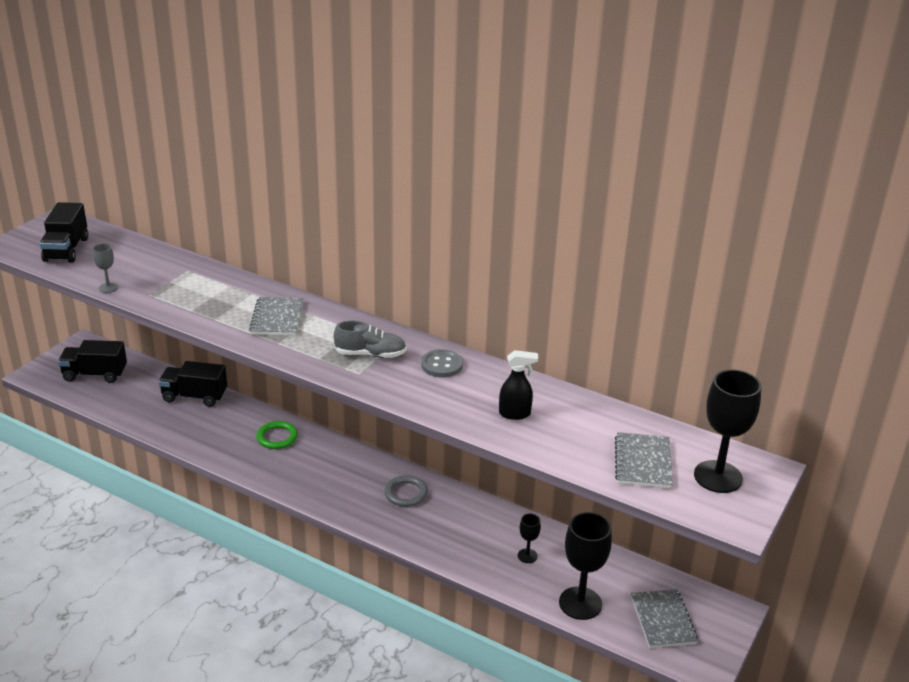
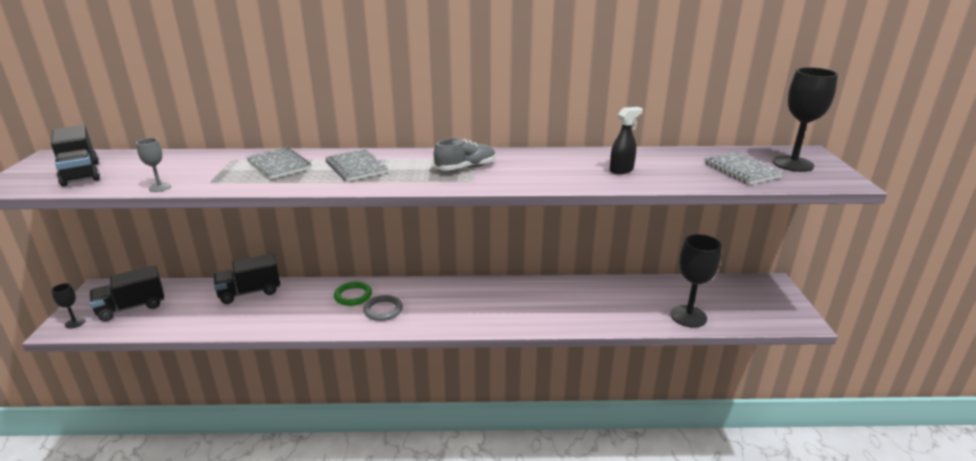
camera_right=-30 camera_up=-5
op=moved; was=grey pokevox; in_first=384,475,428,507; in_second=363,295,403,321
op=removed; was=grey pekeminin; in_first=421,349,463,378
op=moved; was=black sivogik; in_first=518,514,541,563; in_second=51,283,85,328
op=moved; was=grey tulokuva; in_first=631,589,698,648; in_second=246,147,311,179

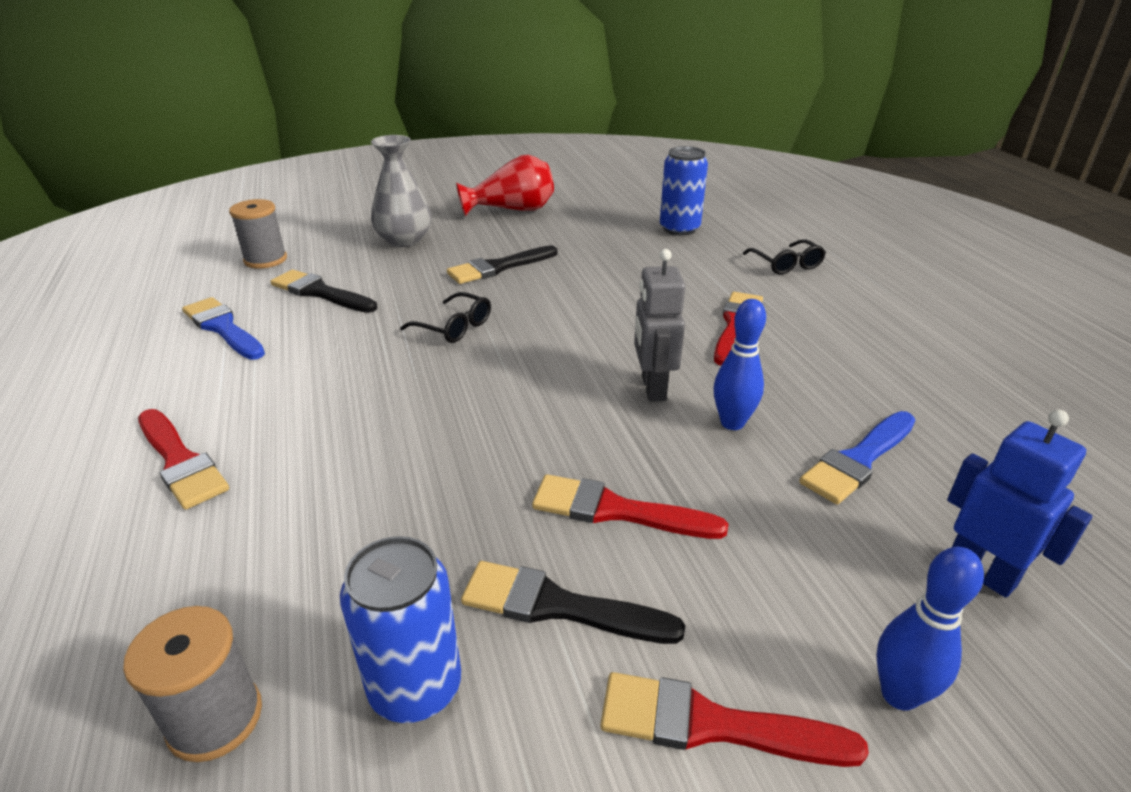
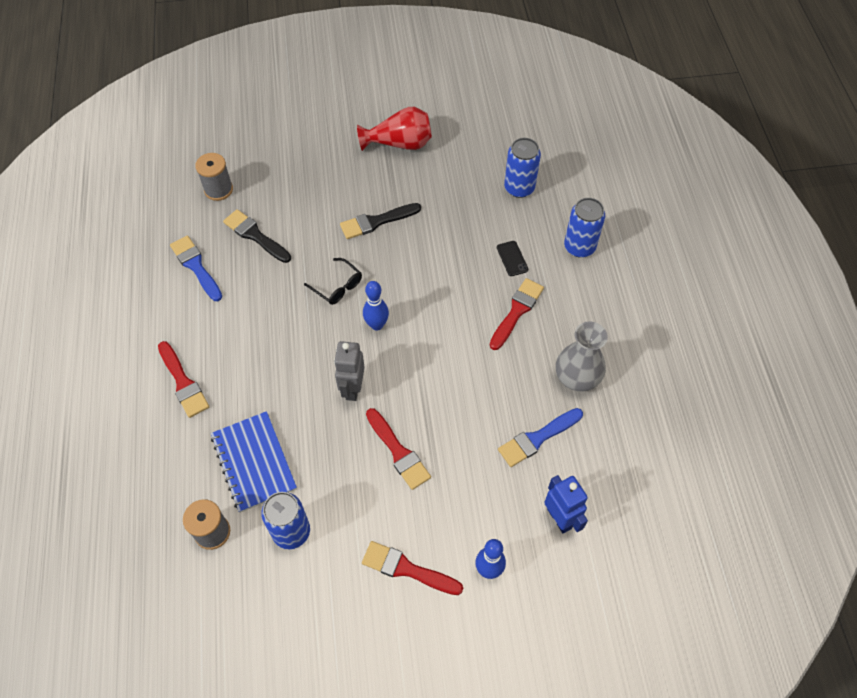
camera_right=10 camera_up=25
op=moved; was=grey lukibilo; in_first=371,135,432,247; in_second=556,321,608,392
op=removed; was=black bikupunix; in_first=461,561,686,644
op=turned; was=red bikupunix; in_first=532,474,728,539; in_second=366,408,431,490; clockwise=-150
op=moved; was=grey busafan; in_first=634,249,686,402; in_second=334,341,365,401
op=moved; was=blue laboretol; in_first=714,299,766,430; in_second=363,281,389,331
op=replaced; was=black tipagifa; now=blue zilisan; in_first=743,239,826,275; in_second=564,198,605,258
op=added; now=blue tulokuva; in_second=211,411,297,513
op=added; now=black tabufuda; in_second=497,241,528,276

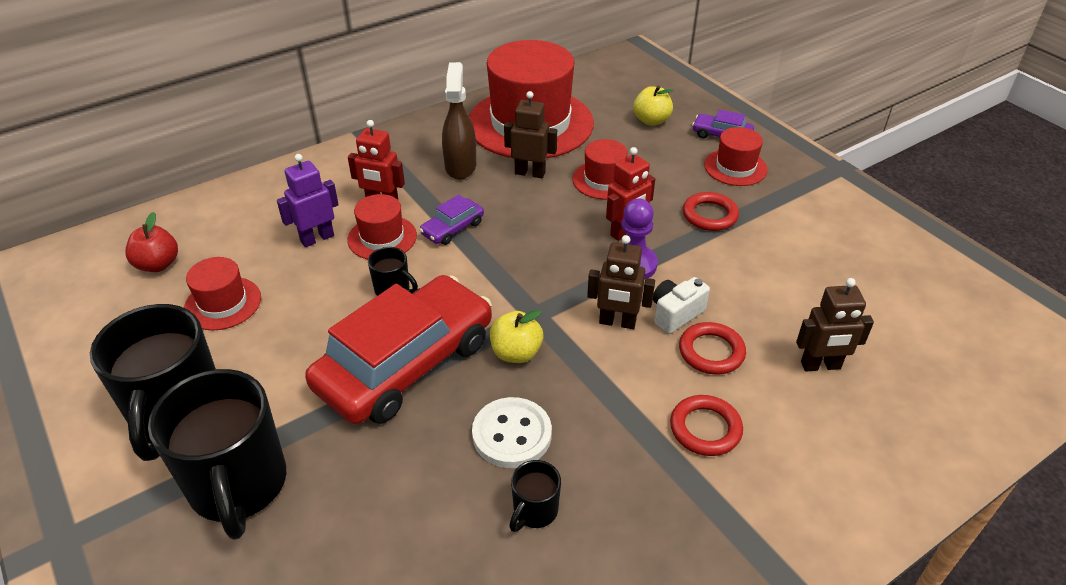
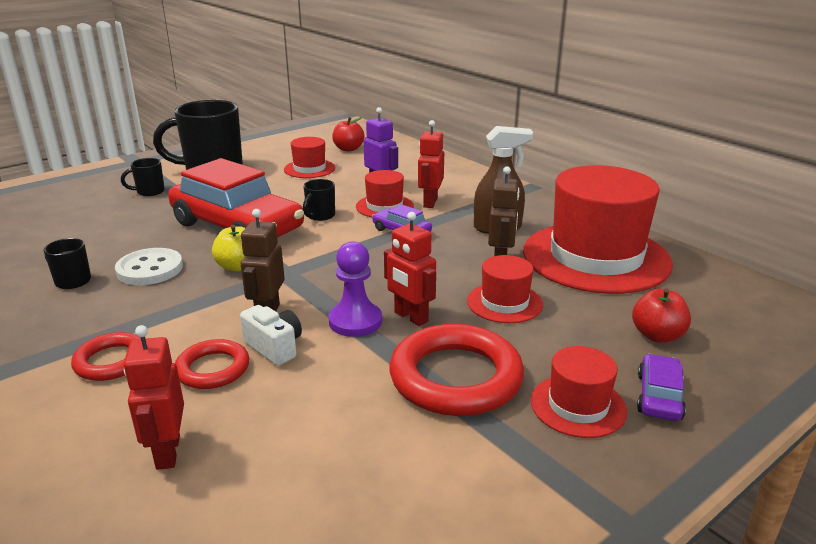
camera_right=85 camera_up=-15
op=resized; was=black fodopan; in_first=148,369,286,540; in_second=121,158,165,196; ratio=0.45
op=recoloured; was=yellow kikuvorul; now=red kikuvorul; in_first=633,86,673,126; in_second=632,288,691,343
op=resized; was=red pokevox; in_first=683,192,739,231; in_second=389,324,524,416; ratio=1.8
op=recoloured; was=brown busafan; now=red busafan; in_first=796,278,874,372; in_second=124,325,184,470

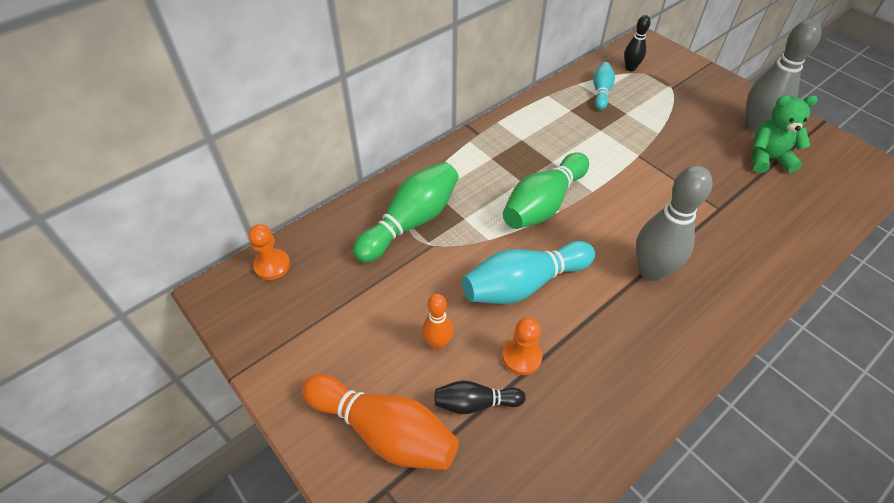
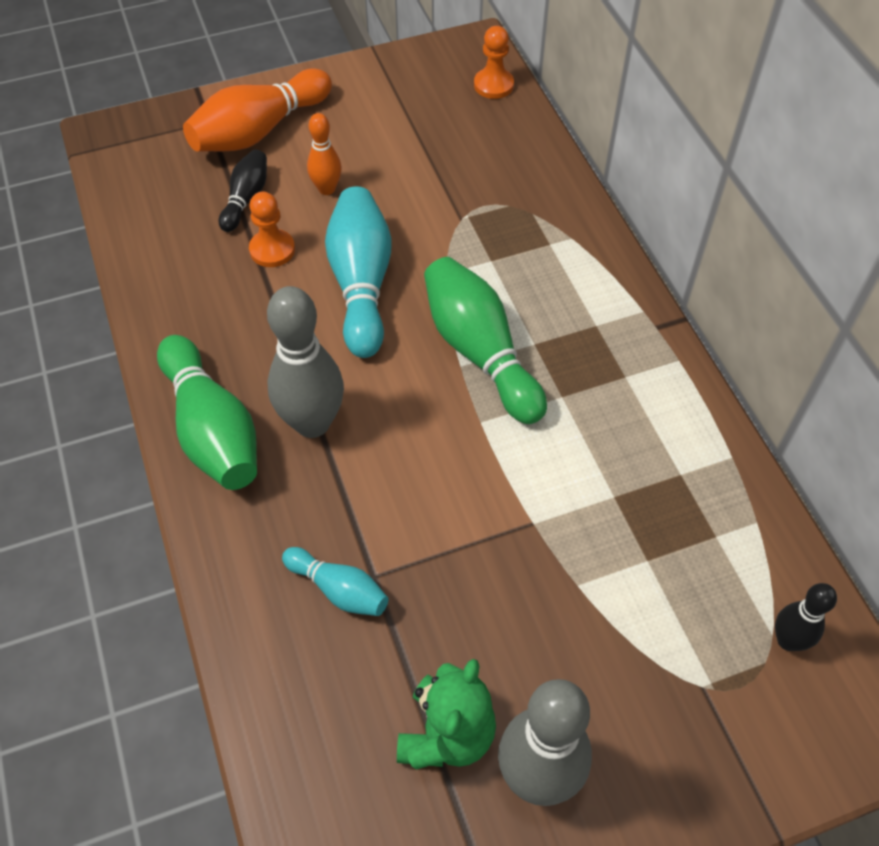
camera_right=110 camera_up=5
op=moved; was=green laboretol; in_first=353,162,459,263; in_second=157,335,257,490
op=moved; was=turquoise laboretol; in_first=593,62,615,110; in_second=282,547,388,616

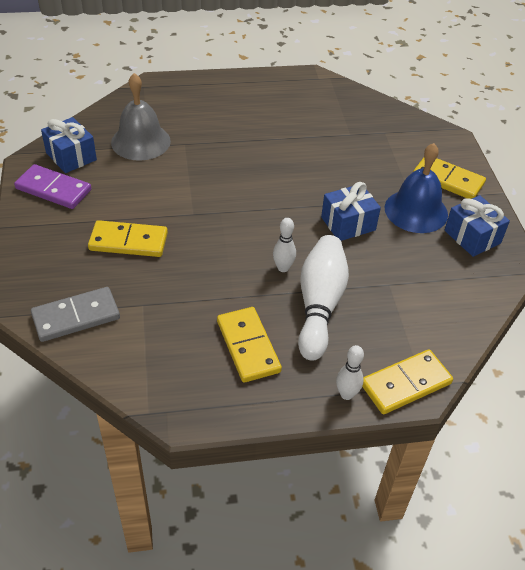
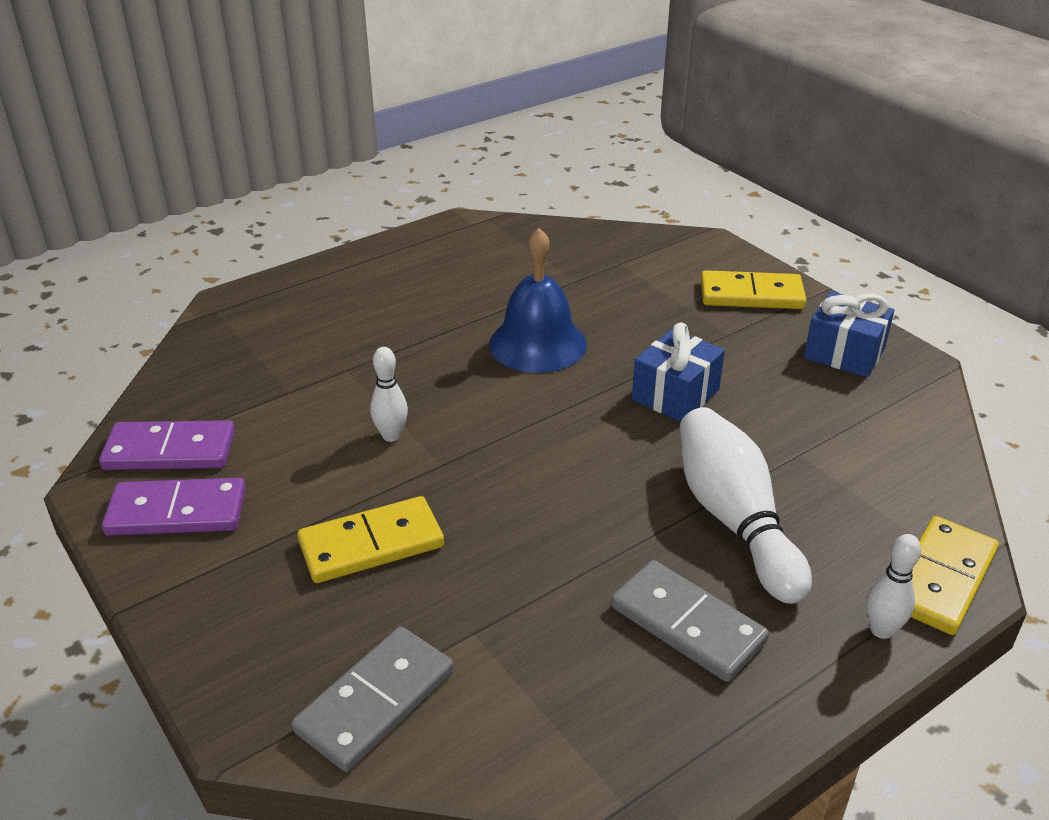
camera_right=-25 camera_up=-10
op=replaced; was=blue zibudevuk; now=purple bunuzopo; in_first=41,117,97,173; in_second=99,420,235,470
op=removed; was=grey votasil; in_first=111,73,171,161
op=recoloured; was=yellow bunuzopo; now=grey bunuzopo; in_first=217,307,282,383; in_second=611,560,769,682
op=moved; was=white laboretol; in_first=273,218,296,272; in_second=370,347,408,442
op=moved; was=blue votasil; in_first=385,143,448,233; in_second=489,228,587,373

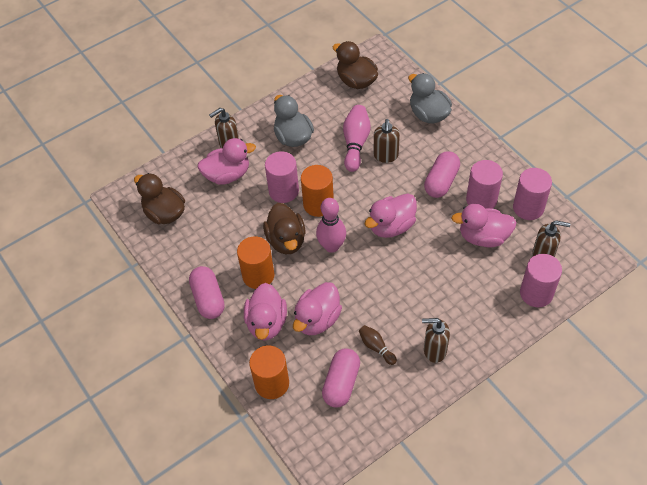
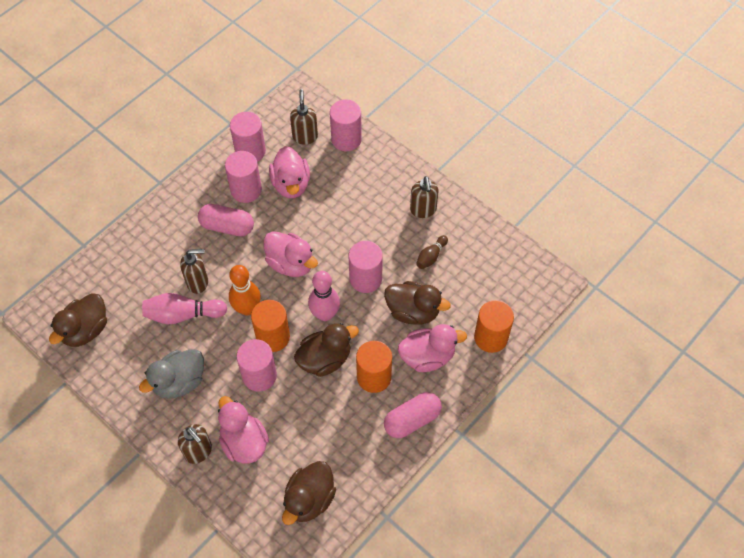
camera_right=-105 camera_up=5
op=recoloured; was=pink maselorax; now=brown maselorax; in_first=293,282,342,335; in_second=384,281,451,324
op=removed; was=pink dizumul; in_first=322,348,360,407
op=removed; was=grey maselorax; in_first=408,73,452,123
op=added; now=orange laboretol; in_second=229,265,261,316
op=added; now=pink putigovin; in_second=349,241,383,293

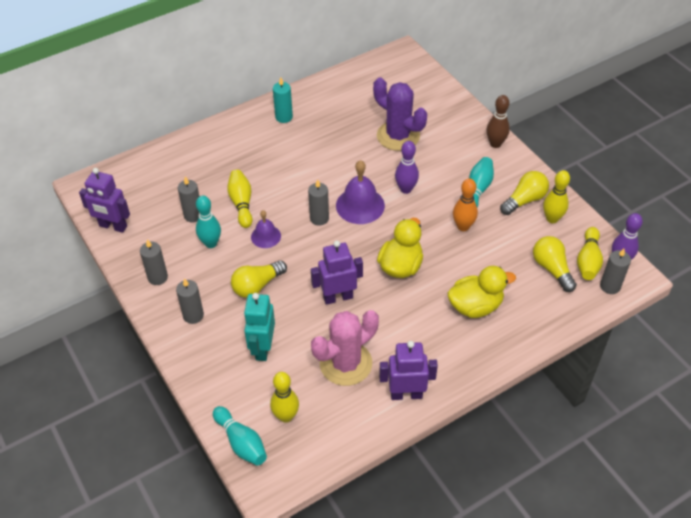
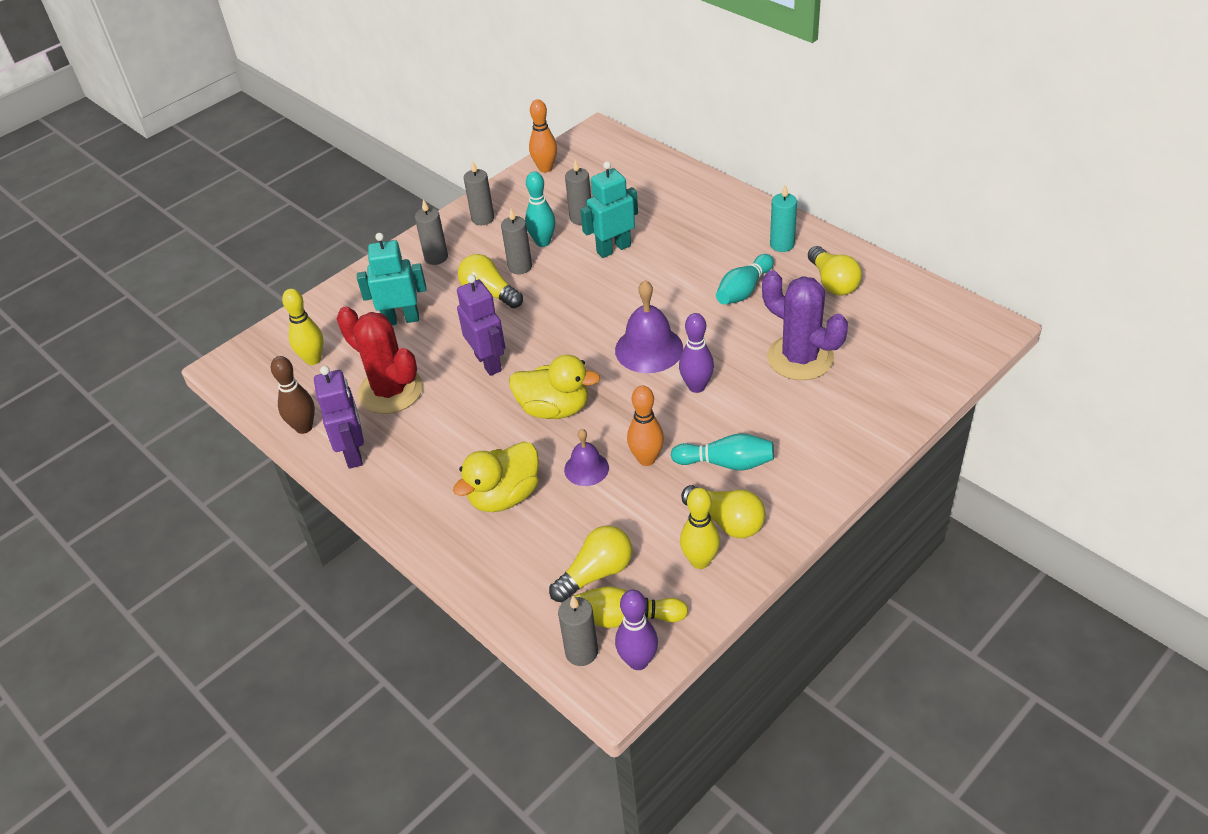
camera_right=80 camera_up=-5
op=replaced; was=purple busafan; now=orange laboretol; in_first=79,168,130,233; in_second=529,99,557,173
op=moved; was=turquoise laboretol; in_first=213,406,267,466; in_second=716,254,774,305
op=replaced; was=yellow laboretol; now=turquoise busafan; in_first=227,170,253,228; in_second=580,161,638,258
op=moved; was=purple votasil; in_first=251,210,281,248; in_second=564,429,609,486
op=moved; was=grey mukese; in_first=308,179,329,225; in_second=501,209,532,274
op=recoloured; was=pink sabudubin; now=red sabudubin; in_first=311,310,379,386; in_second=337,306,423,414
op=turned; was=purple sabudubin; in_first=373,77,427,151; in_second=762,270,848,380; clockwise=-75
op=turned; was=yellow maselorax; in_first=447,266,516,318; in_second=453,441,539,512; clockwise=75
op=moved; was=brown laboretol; in_first=486,95,510,148; in_second=271,356,315,434
op=added; now=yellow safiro; in_second=808,246,862,295

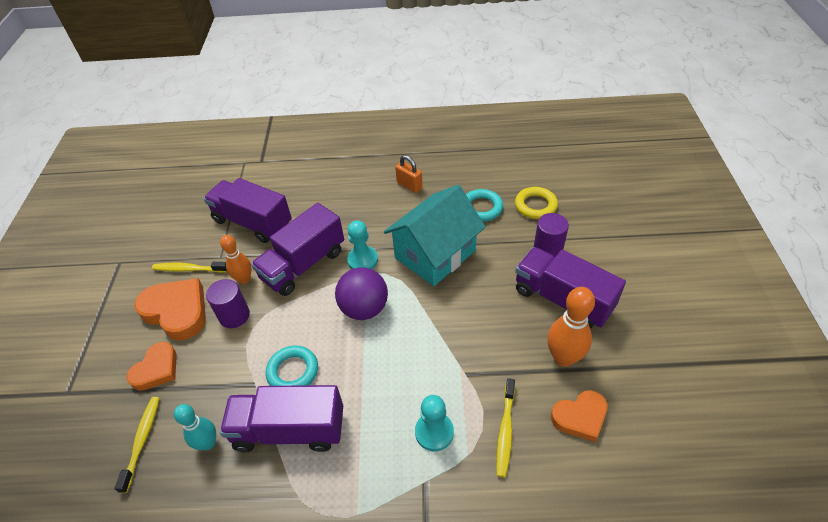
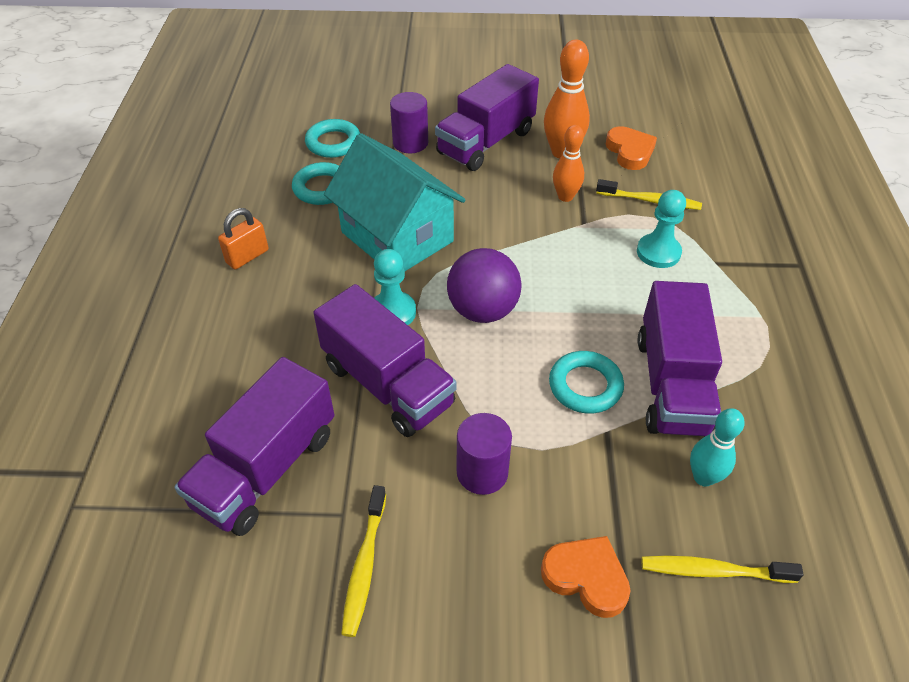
camera_right=-90 camera_up=0
op=removed; was=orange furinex; in_first=134,278,206,340
op=moved; was=orange laboretol; in_first=220,235,252,284; in_second=553,125,584,202
op=recoloured; was=yellow pokevox; now=turquoise pokevox; in_first=515,187,558,219; in_second=305,119,360,158

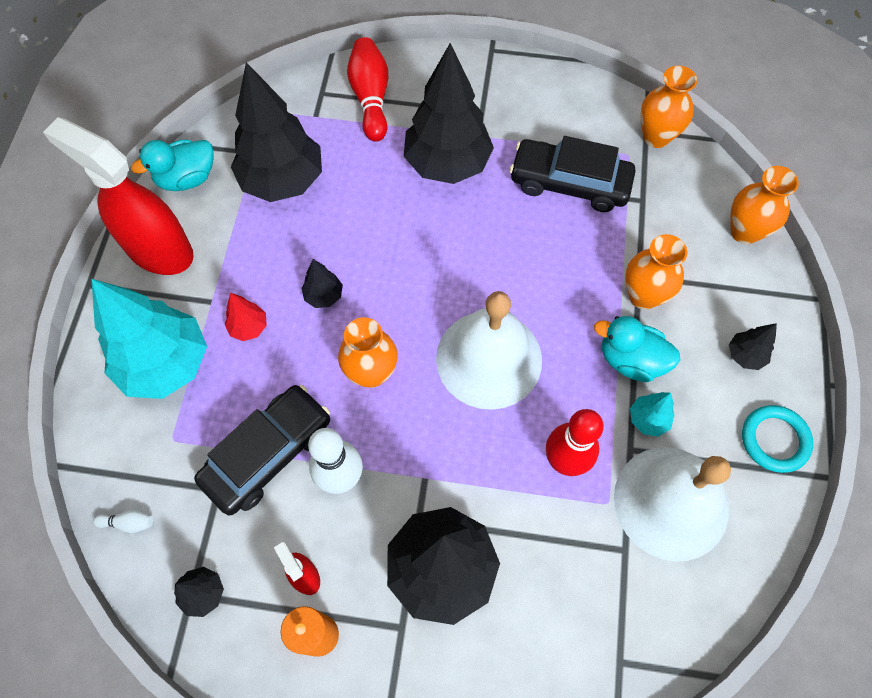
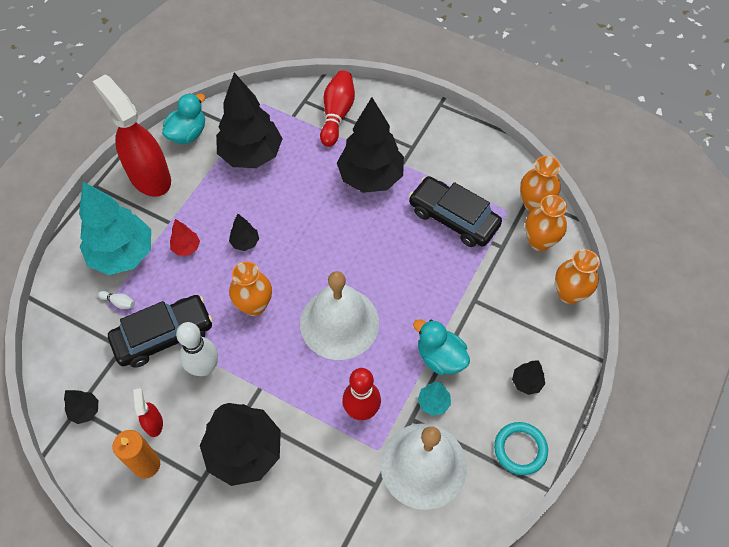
camera_right=20 camera_up=-5
op=moved; was=white laboretol; in_first=93,510,153,533; in_second=98,291,135,309
op=turned; was=turquoise maselorax; in_first=131,140,214,191; in_second=162,93,205,144; clockwise=135
op=moved; was=orange lukibilo; in_first=625,234,687,309; in_second=525,195,567,251

